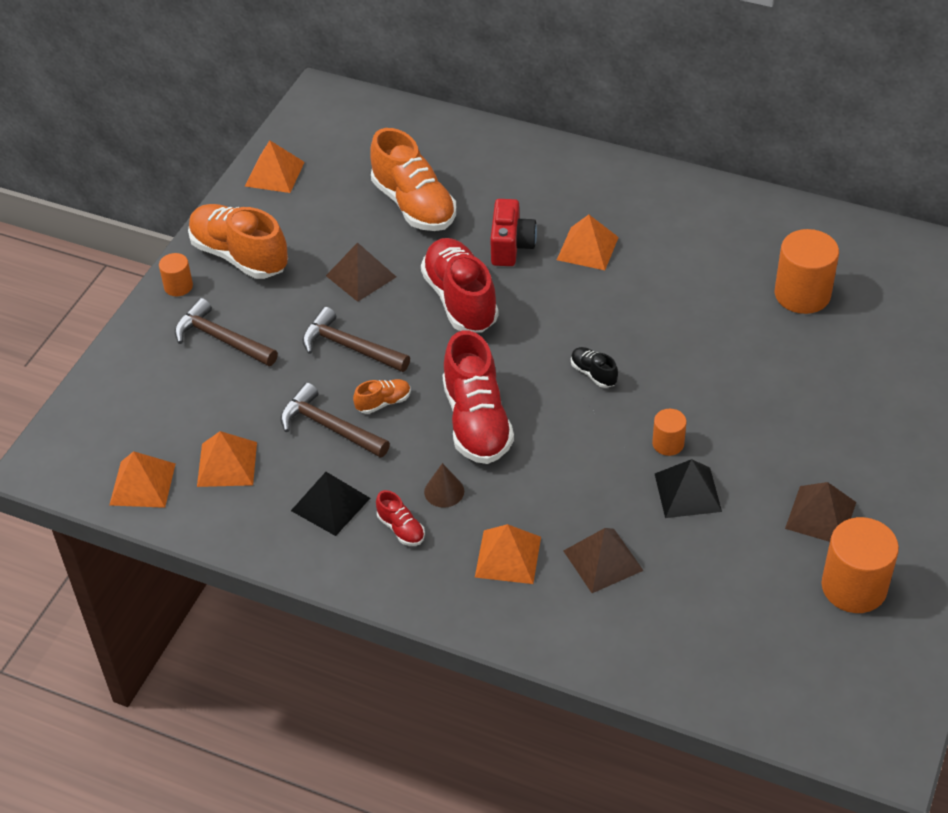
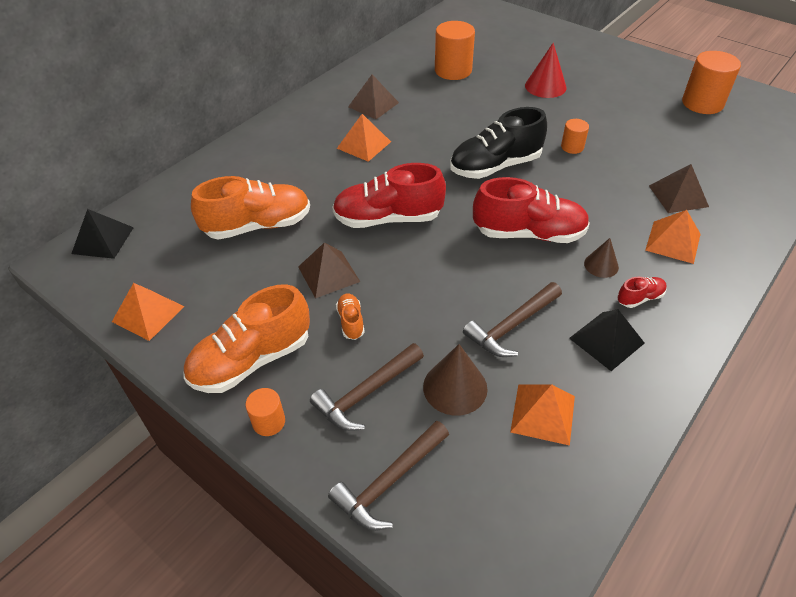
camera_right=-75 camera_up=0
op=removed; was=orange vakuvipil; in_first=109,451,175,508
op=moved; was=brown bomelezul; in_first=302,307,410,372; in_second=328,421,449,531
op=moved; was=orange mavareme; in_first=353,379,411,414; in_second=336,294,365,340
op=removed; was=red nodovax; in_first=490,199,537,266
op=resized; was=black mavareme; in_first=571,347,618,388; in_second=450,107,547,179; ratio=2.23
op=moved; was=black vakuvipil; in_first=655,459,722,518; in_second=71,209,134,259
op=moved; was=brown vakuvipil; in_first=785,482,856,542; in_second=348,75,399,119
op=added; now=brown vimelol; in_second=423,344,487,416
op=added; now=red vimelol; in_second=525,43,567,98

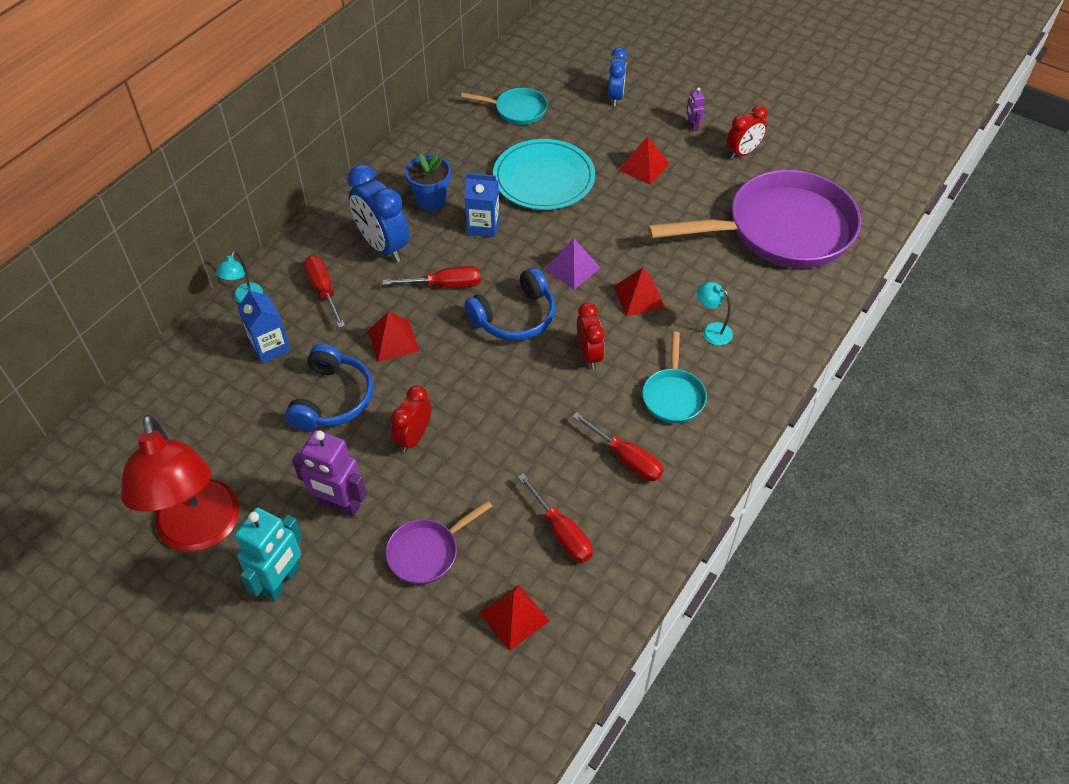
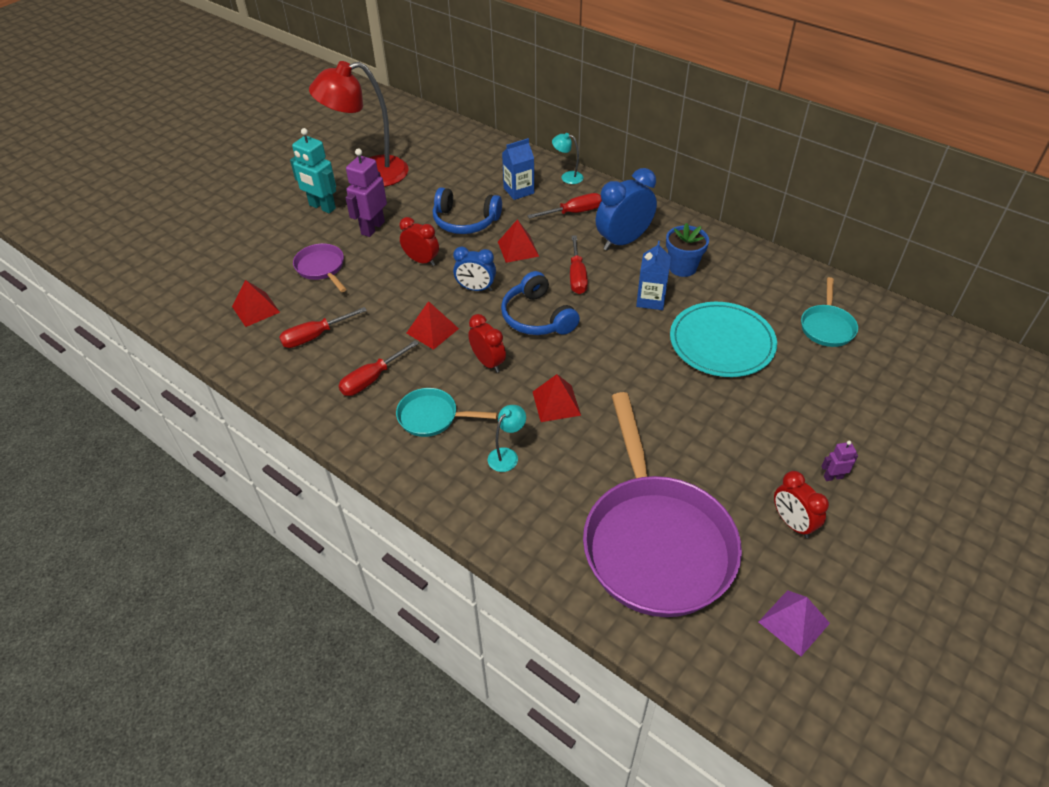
camera_right=95 camera_up=-5
op=moved; was=purple vakuvipil; in_first=544,238,601,290; in_second=759,590,830,657
op=turned; was=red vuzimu; in_first=577,302,605,369; in_second=468,314,506,373; clockwise=-120
op=moved; was=blue vuzimu; in_first=608,47,627,106; in_second=453,246,496,291
op=moved; was=red vakuvipil; in_first=619,136,669,185; in_second=407,301,459,350

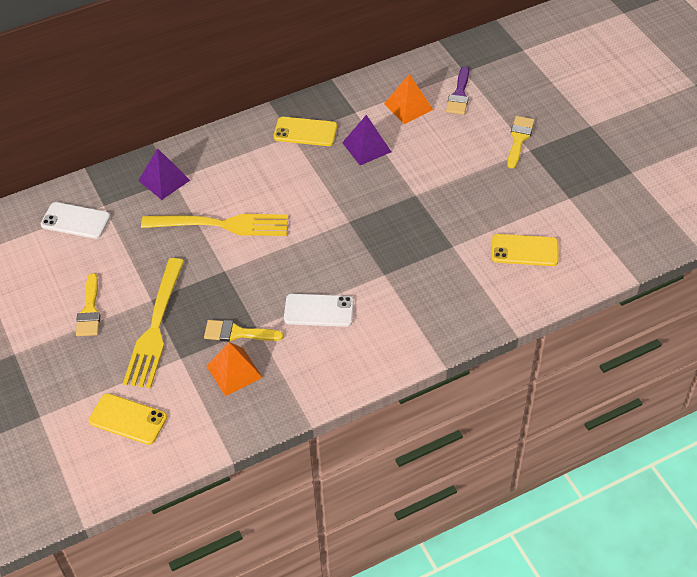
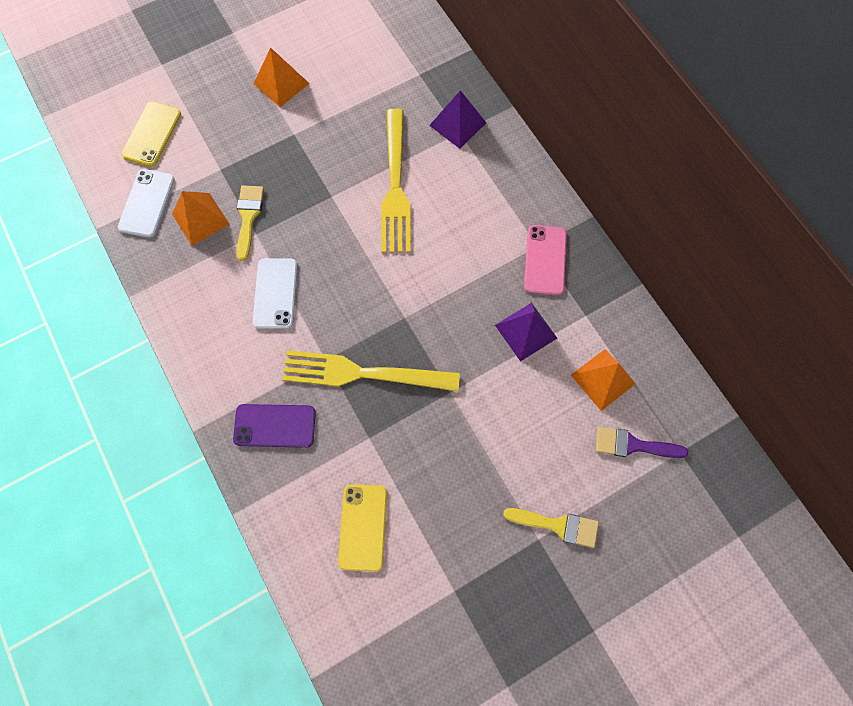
camera_right=85 camera_up=20
op=moved; was=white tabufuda; in_first=41,202,110,239; in_second=118,169,175,238
op=replaced; was=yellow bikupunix; now=orange vakuvipil; in_first=76,273,101,336; in_second=254,48,310,107
op=moved; was=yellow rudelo; in_first=123,258,184,388; in_second=282,350,460,392
op=recoloured; was=yellow tabufuda; now=pink tabufuda; in_first=274,117,337,146; in_second=524,225,567,296
op=added; now=purple tabufuda; in_second=233,404,316,448

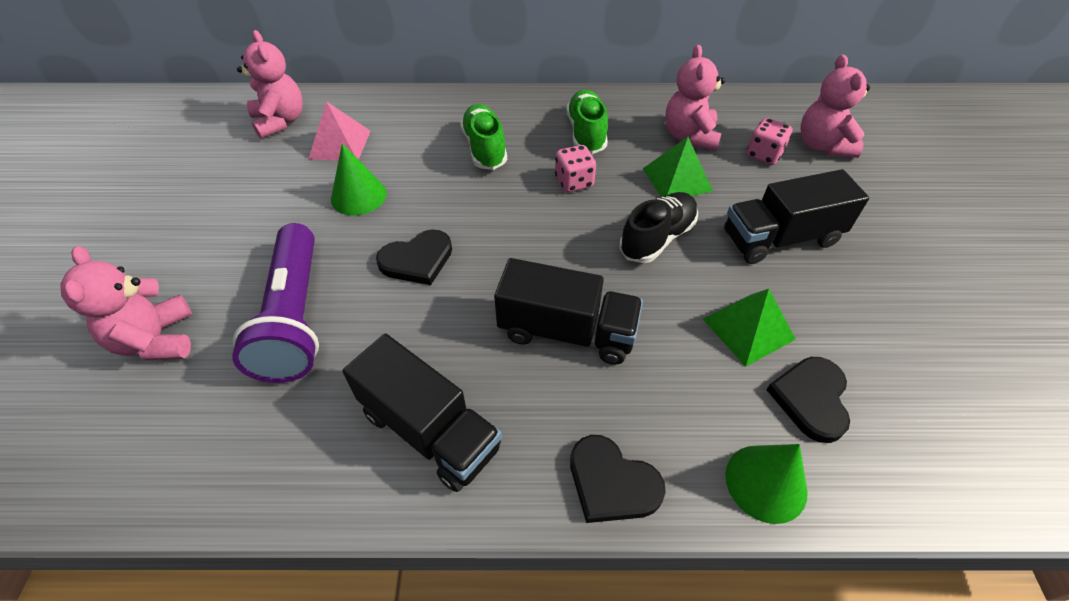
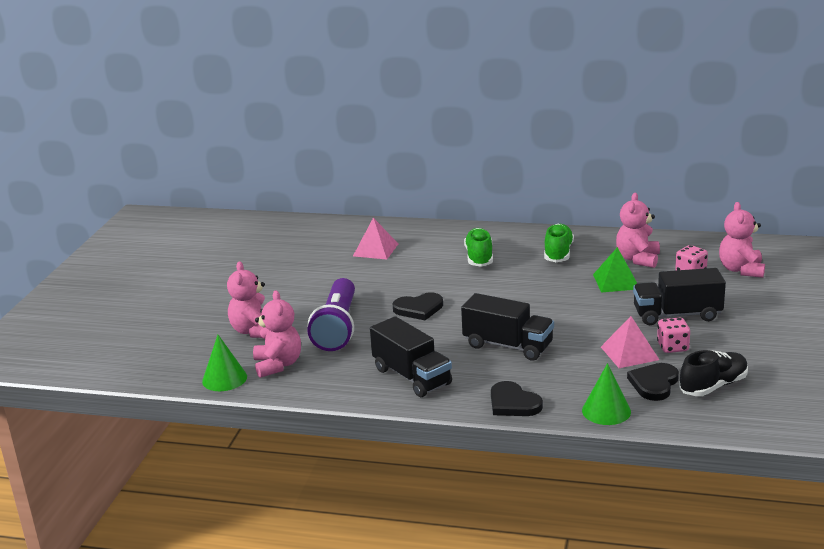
camera_right=15 camera_up=-25
op=moved; was=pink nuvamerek; in_first=237,30,303,139; in_second=253,290,301,378
op=moved; was=green vimelol; in_first=331,143,387,216; in_second=202,335,247,391
op=moved; was=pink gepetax; in_first=555,145,596,192; in_second=657,317,690,353
op=moved; was=black mavareme; in_first=619,192,698,263; in_second=679,350,748,396
op=recoloured; was=green vakuvipil; now=pink vakuvipil; in_first=703,289,796,367; in_second=601,316,659,368

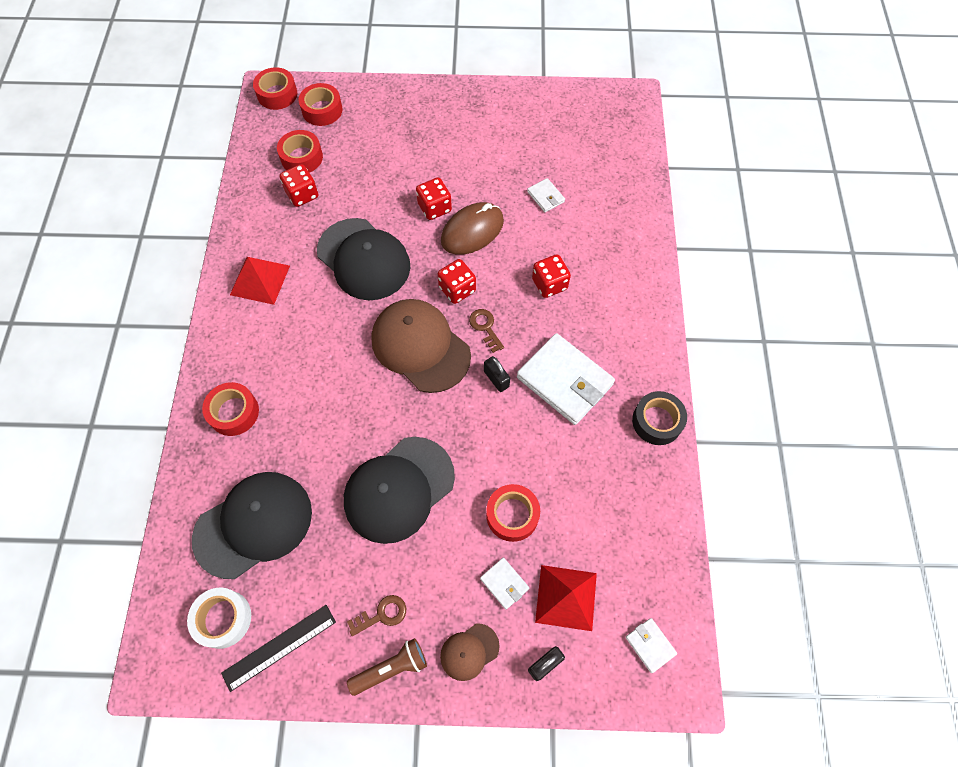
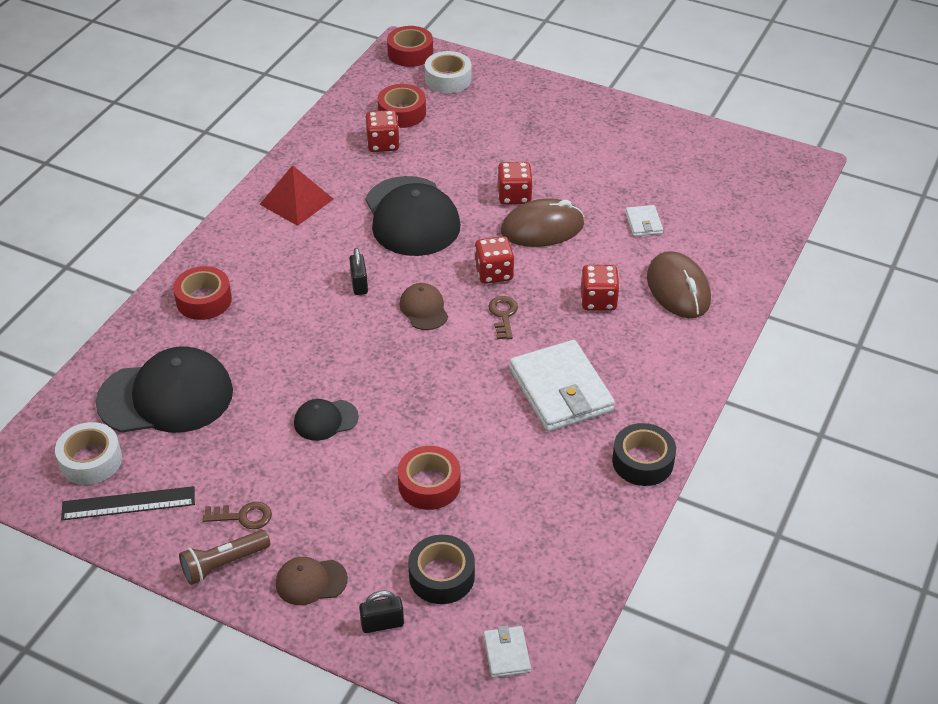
camera_right=25 camera_up=-20
op=recoloured; was=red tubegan; now=white tubegan; in_first=299,83,343,126; in_second=425,51,471,93
op=resized; was=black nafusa; in_first=344,437,455,544; in_second=294,399,359,441; ratio=0.48
op=turned; was=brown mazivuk; in_first=347,638,427,696; in_second=179,530,270,585; clockwise=150
op=resized; was=brown nafusa; in_first=372,299,471,393; in_second=399,283,448,330; ratio=0.48
op=removed; was=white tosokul; in_first=480,558,529,610
op=moved; was=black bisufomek; in_first=484,356,510,392; in_second=349,248,368,295
op=replaced; was=red vakuvipil; now=black tubegan; in_first=535,565,597,631; in_second=408,535,475,604
op=added; now=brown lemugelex; in_second=647,251,711,318

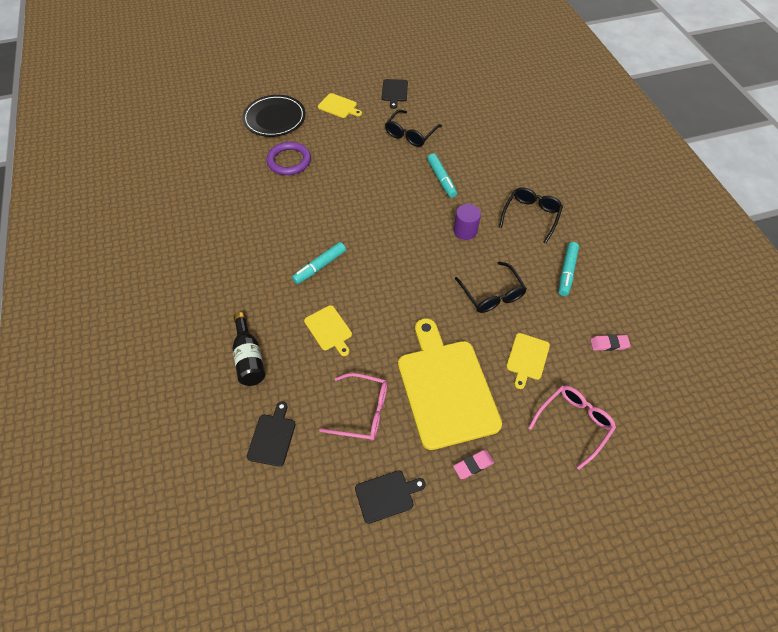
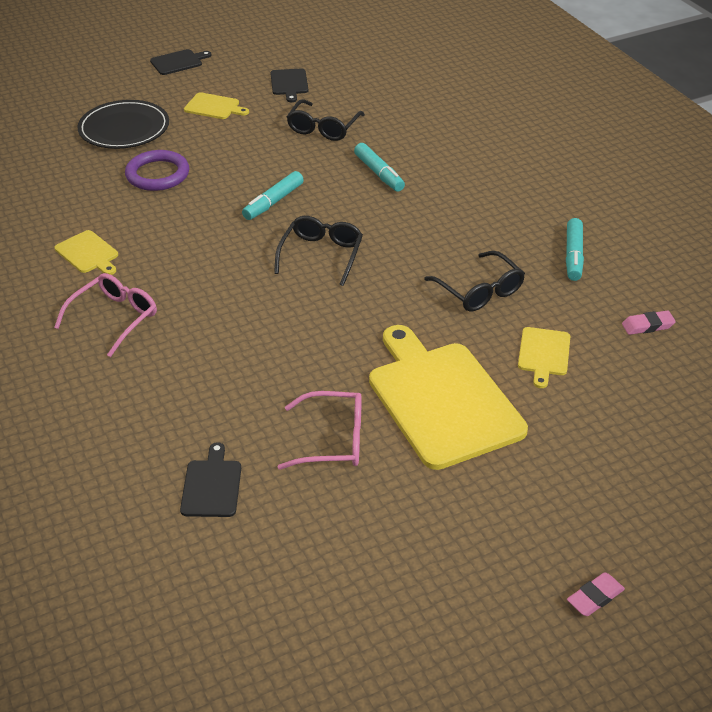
camera_right=-10 camera_up=-15
op=removed; was=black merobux; in_first=233,312,265,386
op=moved; was=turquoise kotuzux; in_first=292,242,346,284; in_second=242,171,304,220
op=moved; was=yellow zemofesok; in_first=304,305,352,356; in_second=55,230,118,275
op=moved; was=black zemofesok; in_first=355,471,426,524; in_second=150,49,212,75
op=moved; was=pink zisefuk; in_first=453,450,494,479; in_second=567,572,625,616
op=removed; was=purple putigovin; in_first=454,204,481,240
op=moved; was=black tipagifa; in_first=499,187,563,244; in_second=274,216,363,286
op=moved; was=pink tipagifa; in_first=528,386,616,470; in_second=54,273,157,357

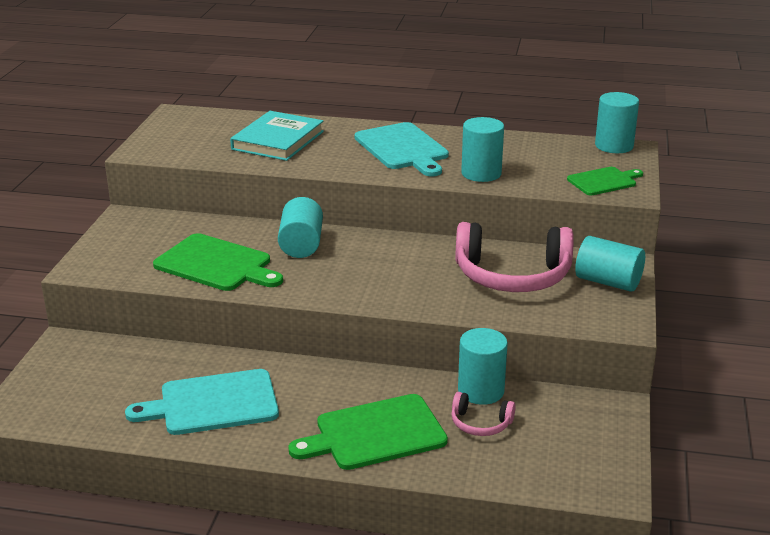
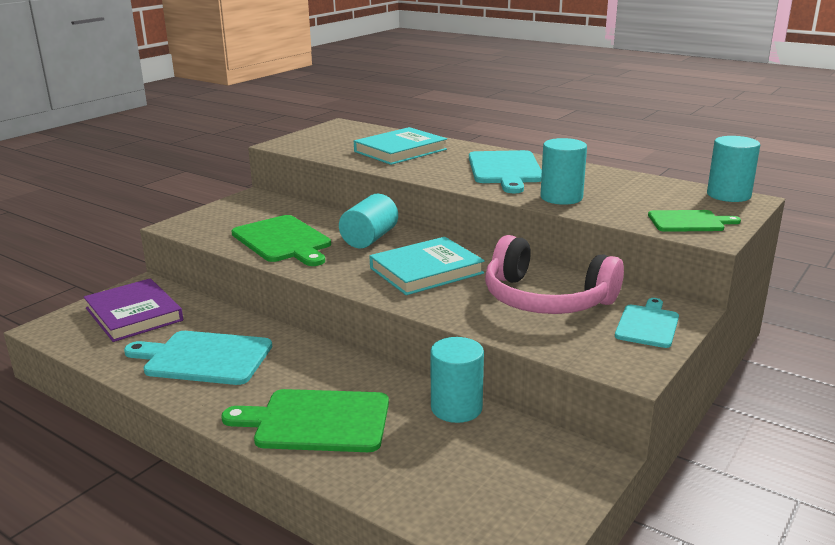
camera_right=25 camera_up=-5
op=removed; was=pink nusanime; in_first=451,392,516,436
op=replaced; was=turquoise putigovin; now=turquoise zemofesok; in_first=575,236,645,292; in_second=615,298,679,348
op=added; now=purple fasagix; in_second=84,278,183,342
op=added; now=turquoise fasagix; in_second=370,237,485,295

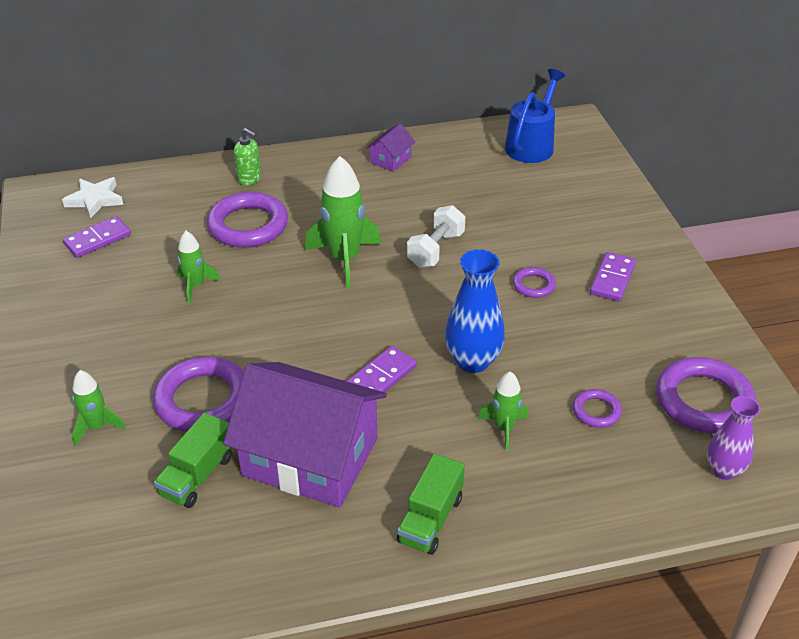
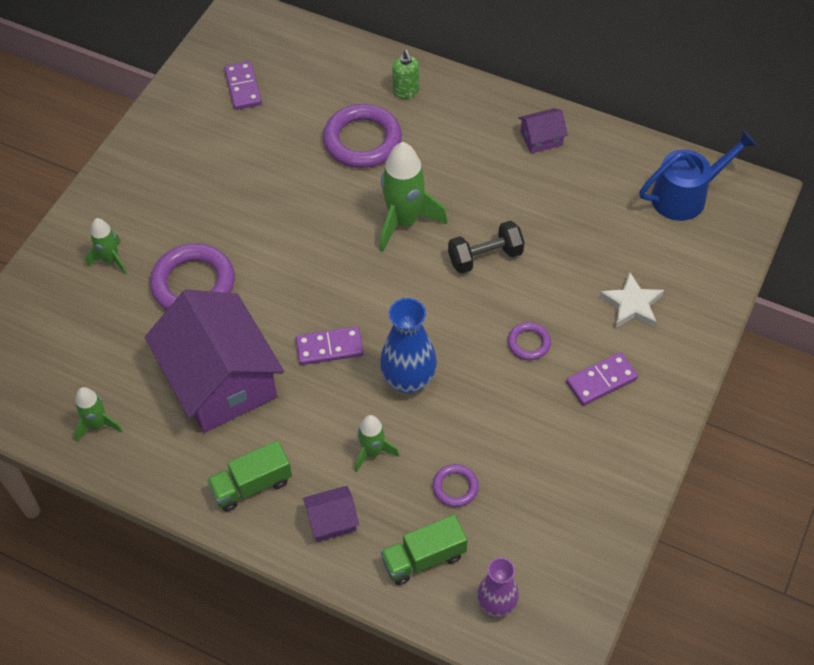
camera_right=40 camera_up=15
op=moved; was=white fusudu; in_first=62,177,123,218; in_second=599,273,664,328
op=turned; was=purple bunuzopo; in_first=63,216,131,258; in_second=224,61,262,110; clockwise=75
op=moved; was=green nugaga; in_first=154,413,232,508; in_second=381,514,468,585
op=moved; was=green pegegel; in_first=177,231,220,304; in_second=74,387,123,442
op=recoloured; was=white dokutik; now=black dokutik; in_first=407,205,465,268; in_second=448,220,525,274
op=removed; was=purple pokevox; in_first=656,357,756,433
op=added; now=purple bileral; in_second=303,486,359,542

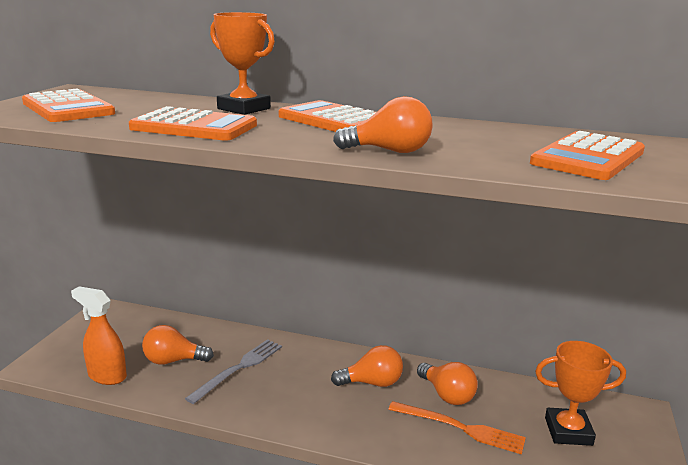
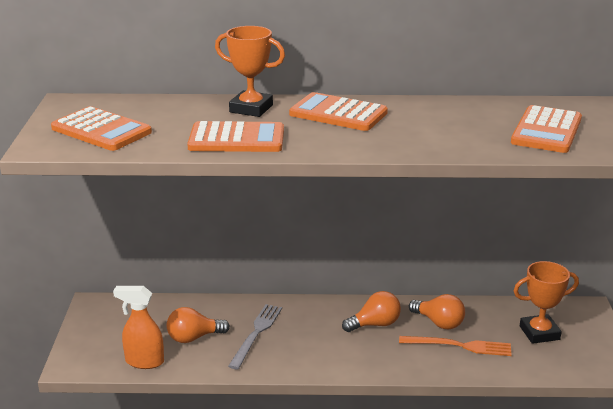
camera_right=-15 camera_up=5
op=removed; was=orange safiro; in_first=333,96,433,153

